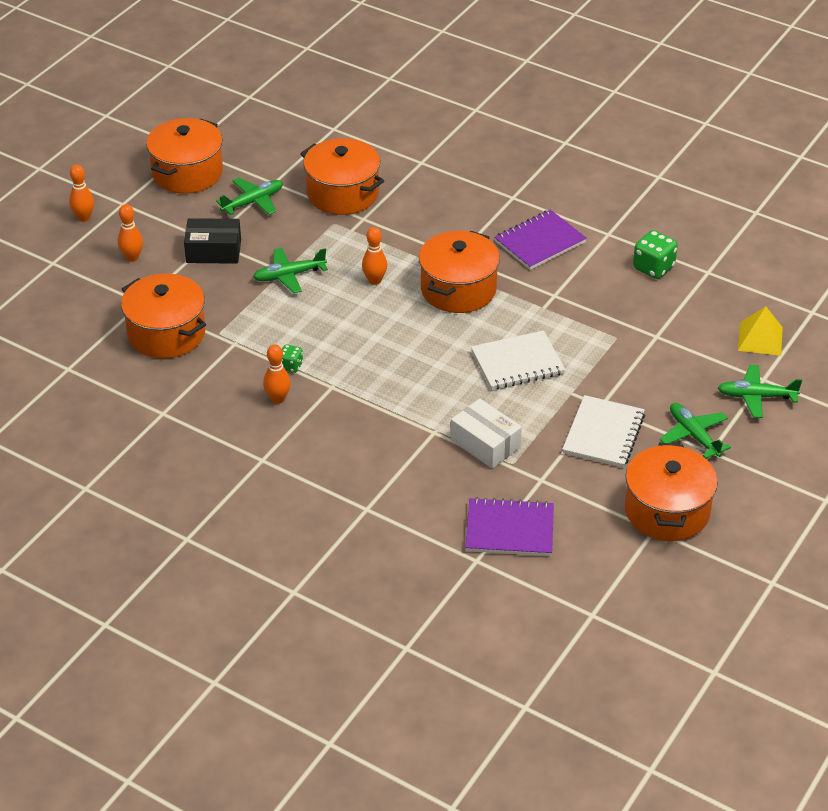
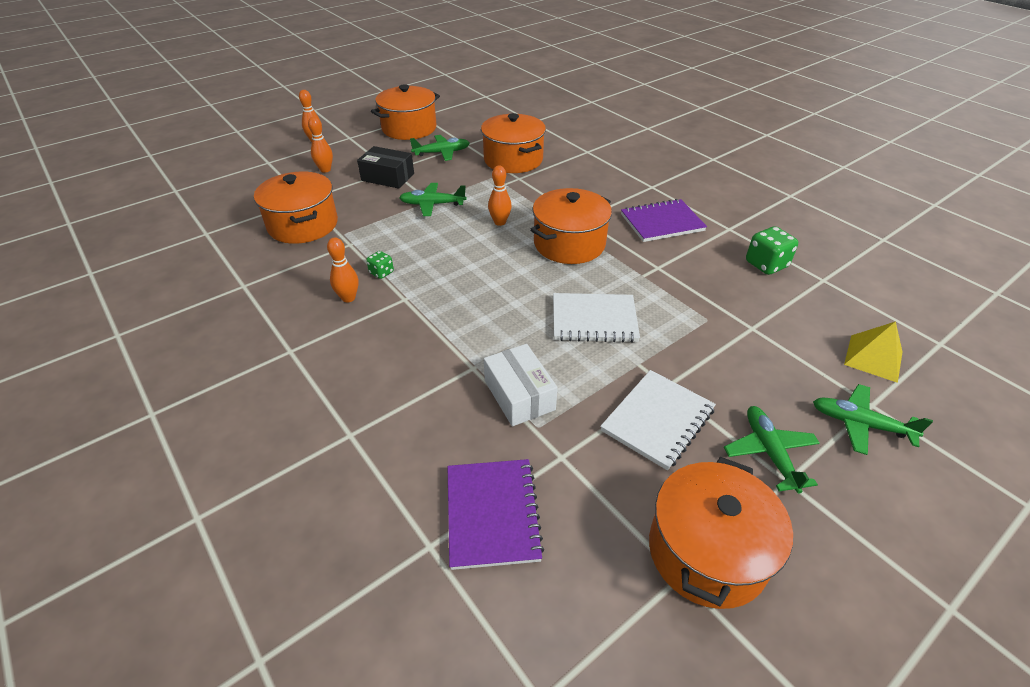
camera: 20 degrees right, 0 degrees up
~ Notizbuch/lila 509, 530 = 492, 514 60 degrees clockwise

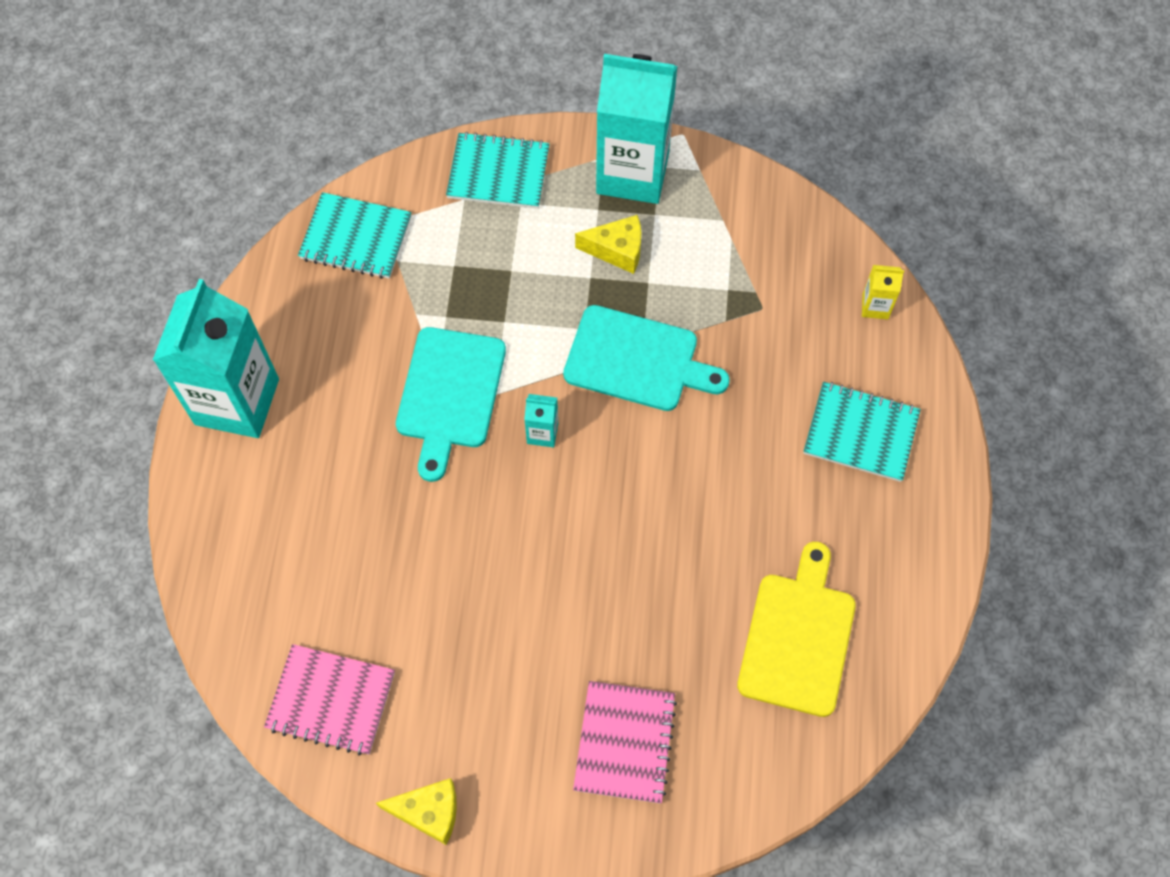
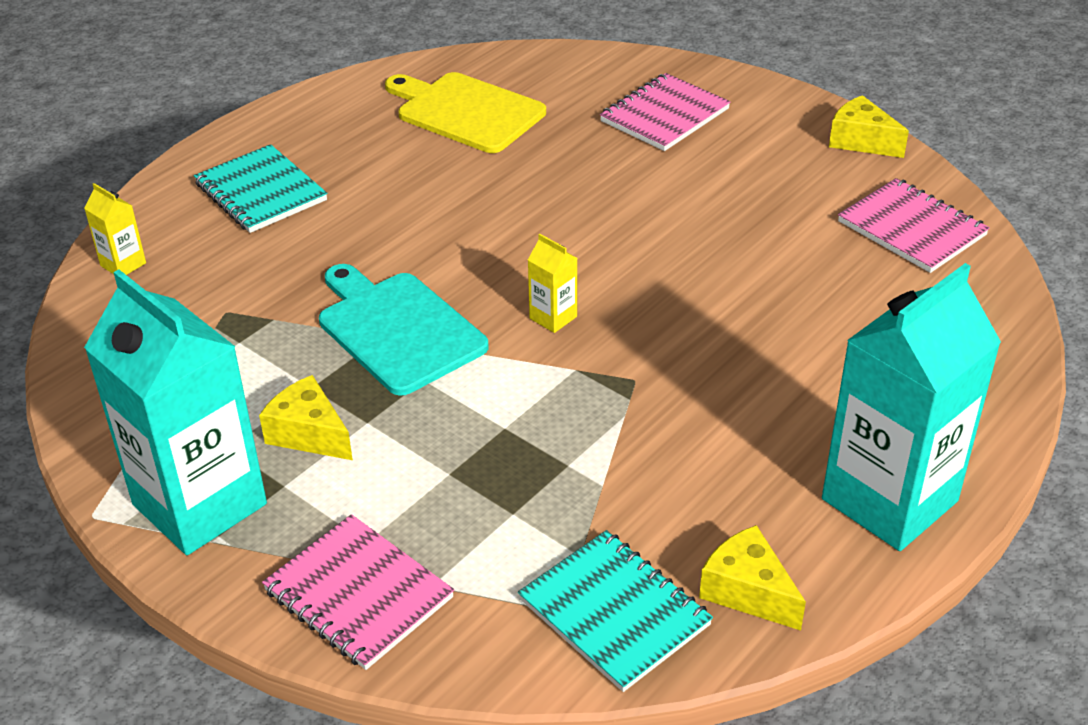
camera: 145 degrees left, 25 degrees down
- Schneidebrett/türkis 450, 394
~ Notizbuch/türkis 498, 173 to Notizbuch/rosa 358, 594
~ Getränkekarton/türkis 542, 433 to Getränkekarton/gelb 553, 317
~ Schneidebrett/gelb 798, 637 = 466, 111 75 degrees clockwise
+ Käse/gelb 747, 591

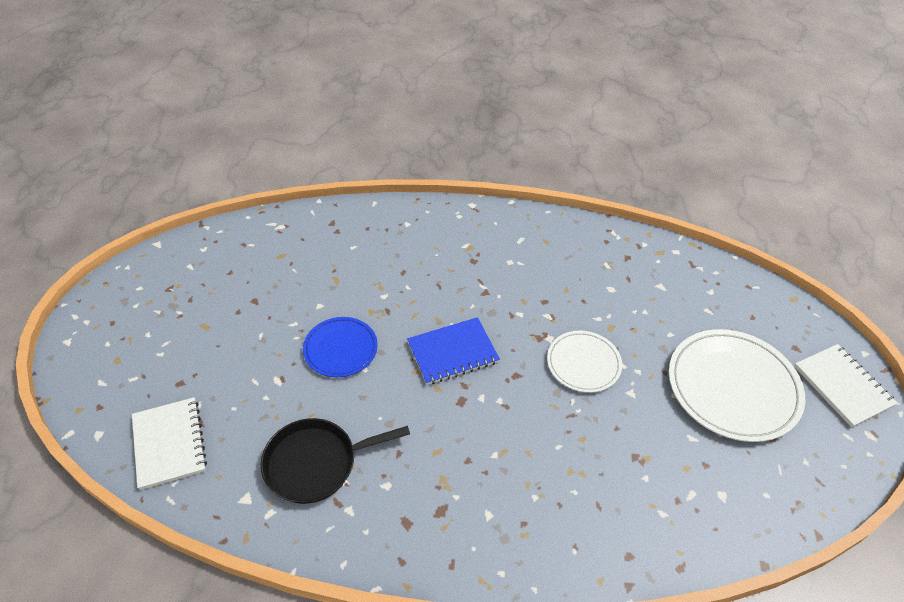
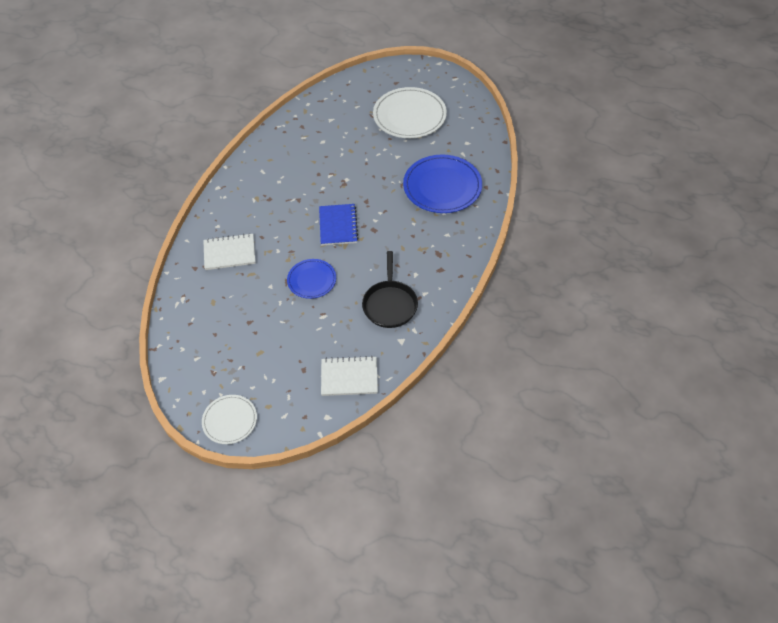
camera: 70 degrees left, 5 degrees up
~ Teller/weiß 583, 363 to 230, 420
~ Notizbuch/weiß 842, 386 to 229, 253
+ Teller/blau 442, 186

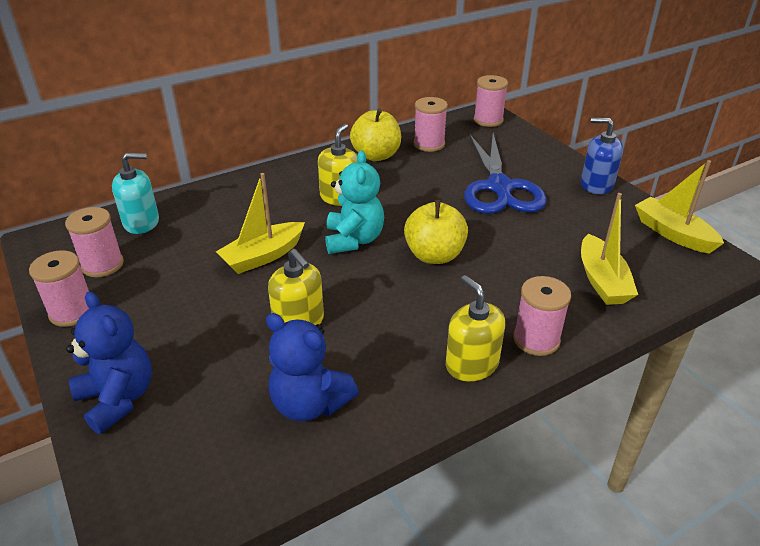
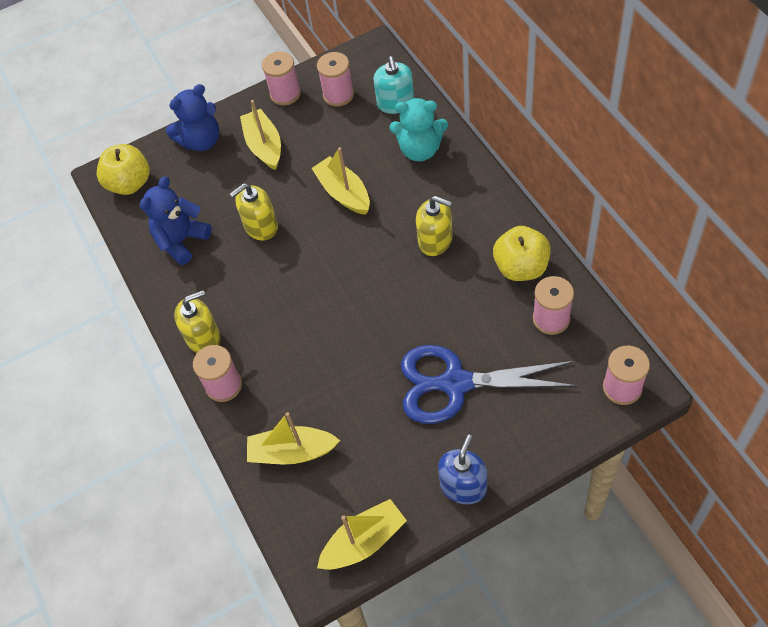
camera: 100 degrees right, 20 degrees up
~ Teddybär/türkis 354, 240 to 420, 149
~ Apfel/gelb 434, 255 to 129, 183
+ Boot/gelb 264, 146

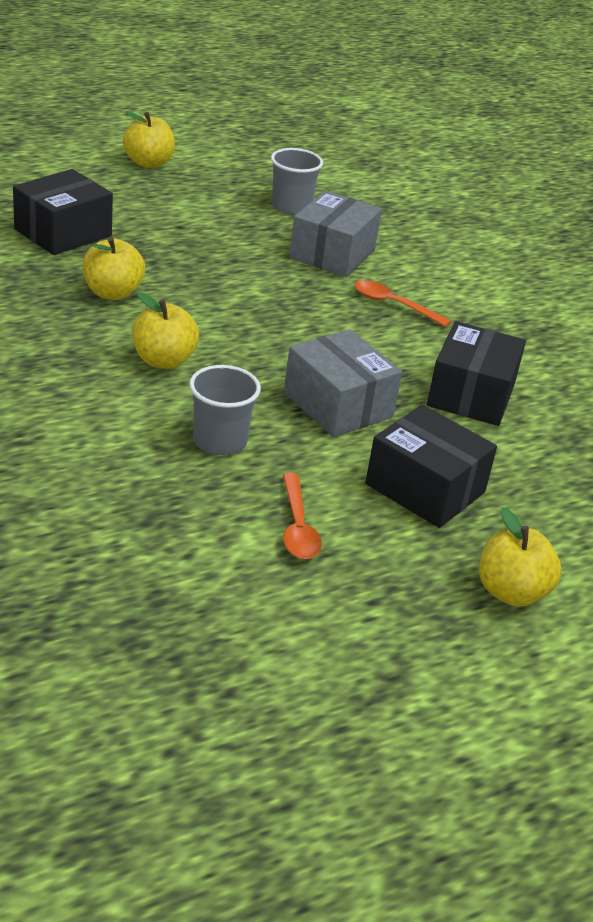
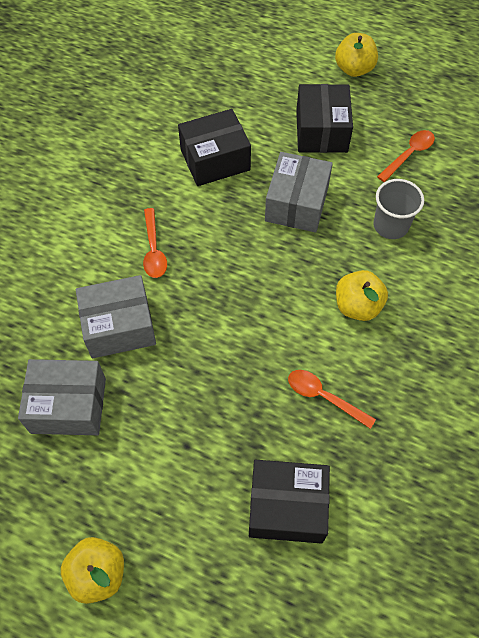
camera: 125 degrees left, 25 degrees up
~ Apfel/gelb 112, 293 to Löffel/orange 324, 397
~ Becher/grau 291, 207 to Schachtel/grau 68, 405

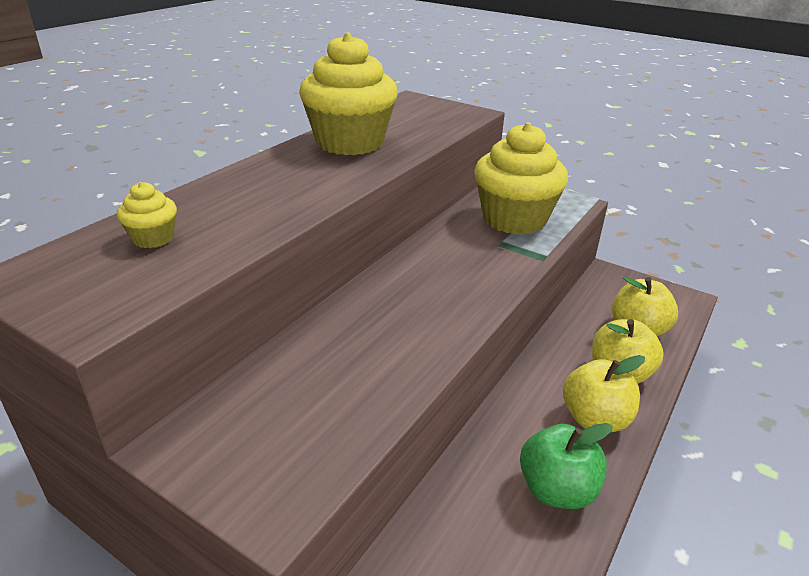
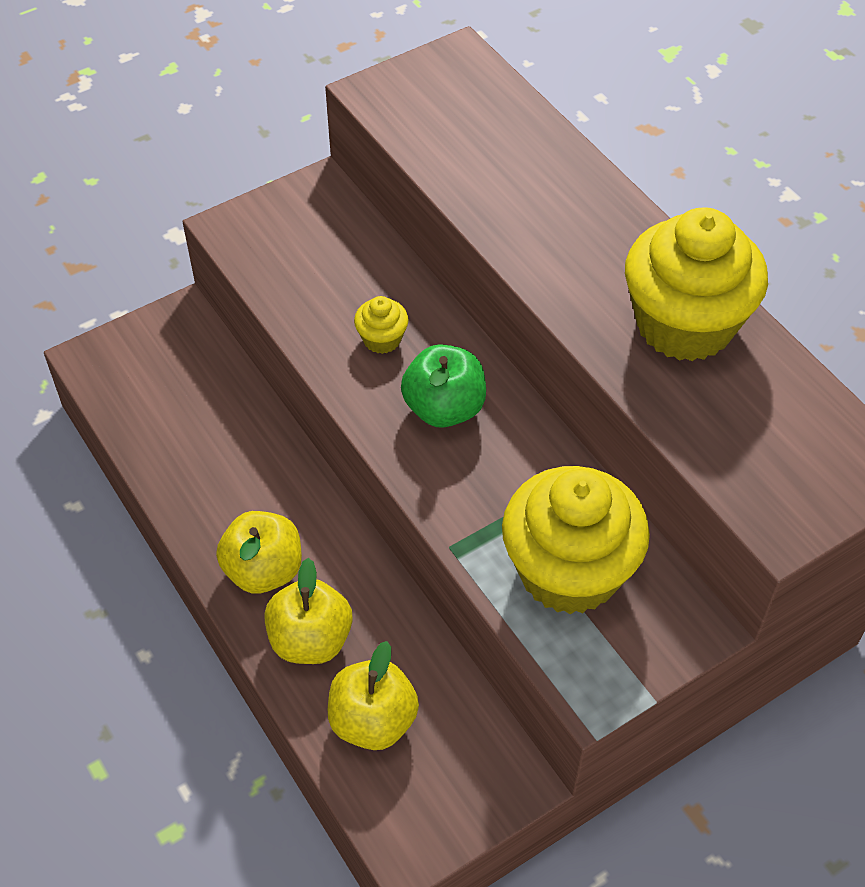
camera: 115 degrees right, 20 degrees up
~ Muffin/gelb 153, 238 to 382, 339
~ Apfel/grün 556, 490 to 444, 408

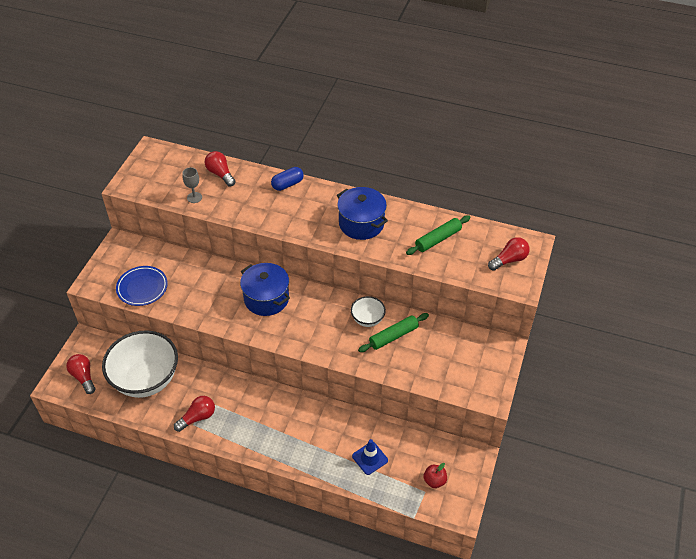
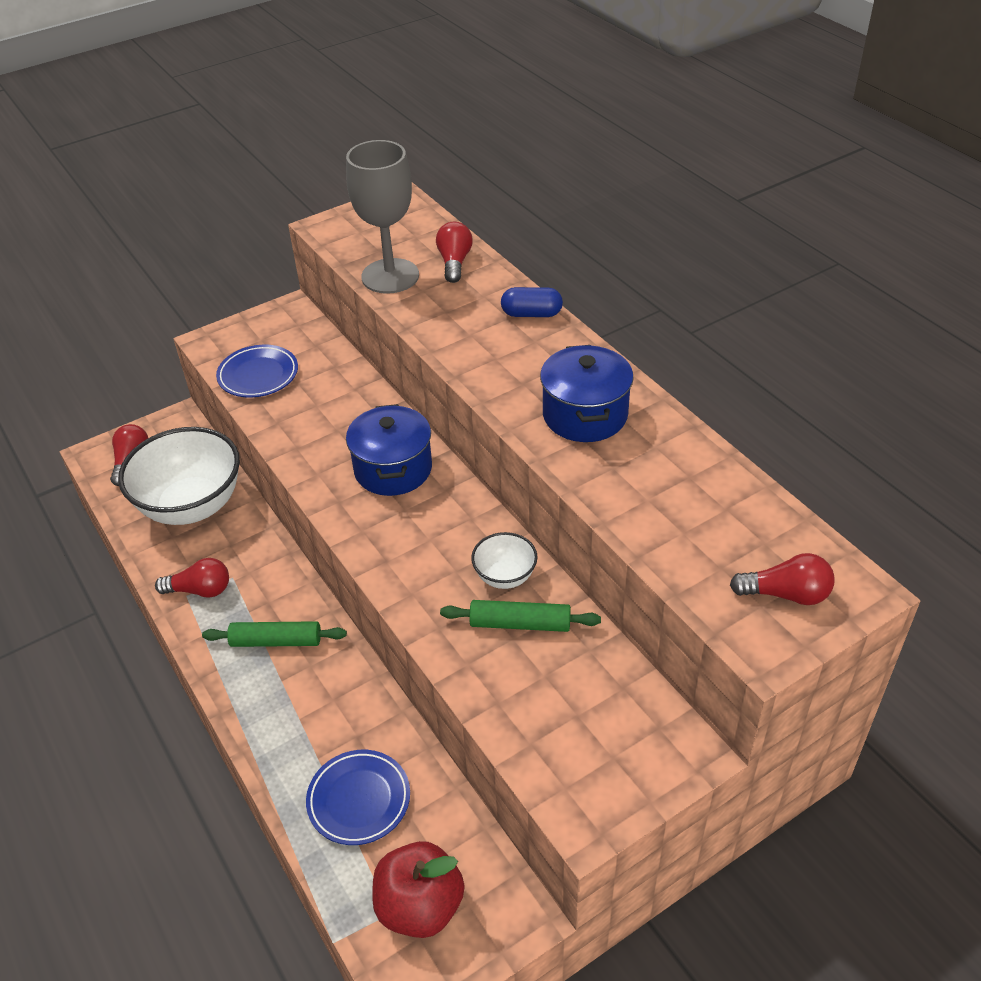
camera: 40 degrees right, 5 degrees down
~ Kelch/grau 194, 197 = 390, 276 x2.32
~ Leitkegel/blau 370, 458 to Teller/blau 359, 800
~ Nudelholz/grün 438, 239 to 276, 641
~ Apfel/rot 434, 481 = 420, 906 x1.92

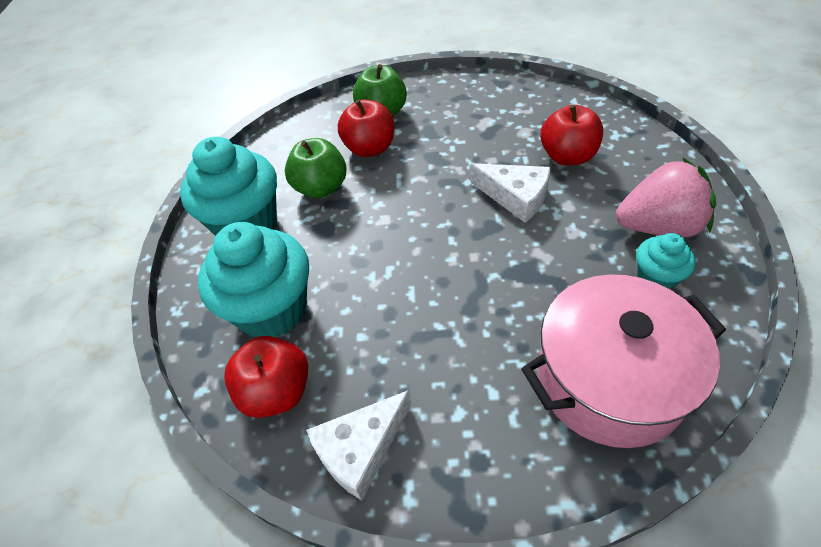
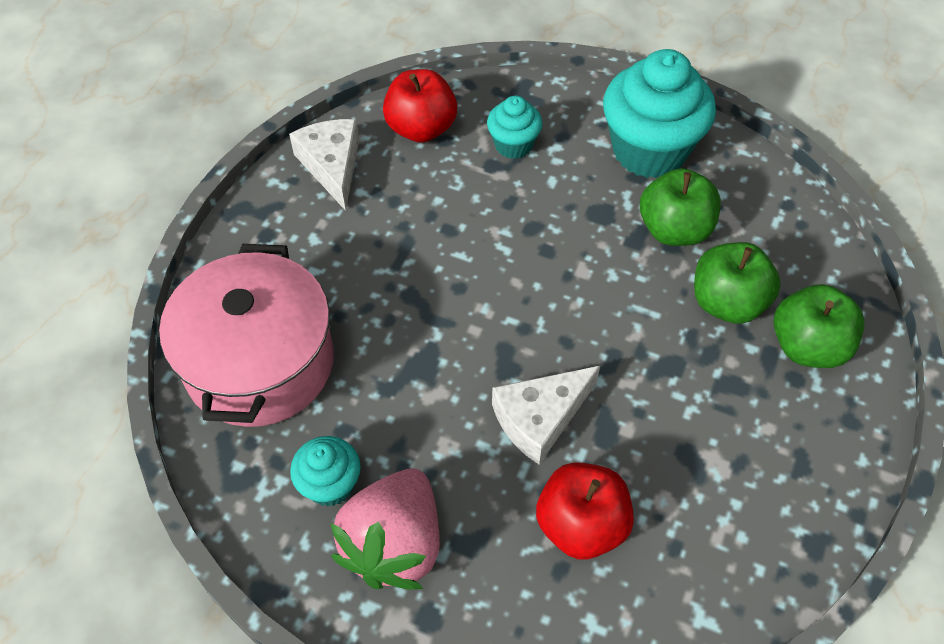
camera: 110 degrees right, 5 degrees up
~ Muffin/türkis 272, 309 = 513, 145 x0.51
~ Apfel/rot 370, 148 to Apfel/grün 727, 303

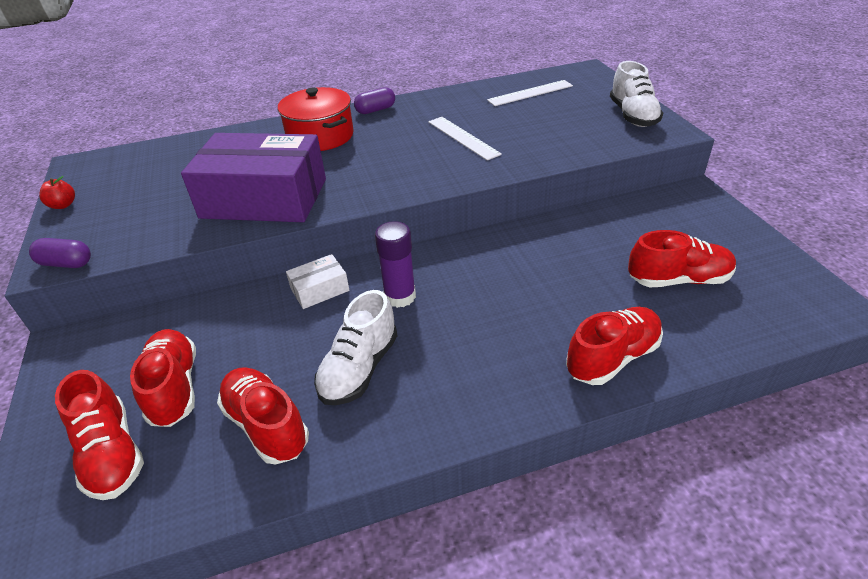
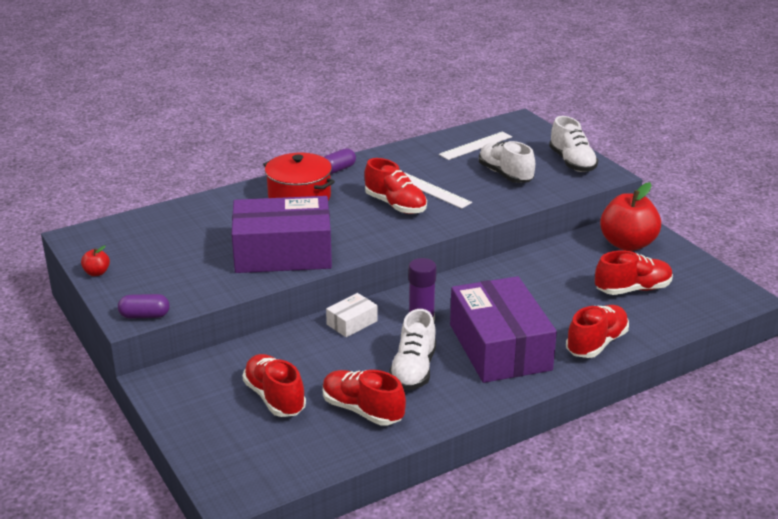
camera: 15 degrees left, 10 degrees down
~ Schuh/rot 111, 453 to 395, 205
+ Schachtel/lila 500, 347
+ Schuh/weiß 505, 174
+ Apfel/rot 627, 244

